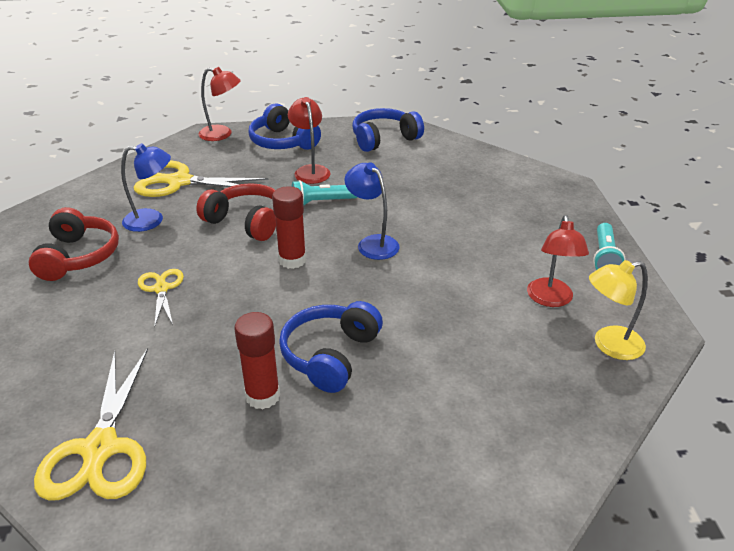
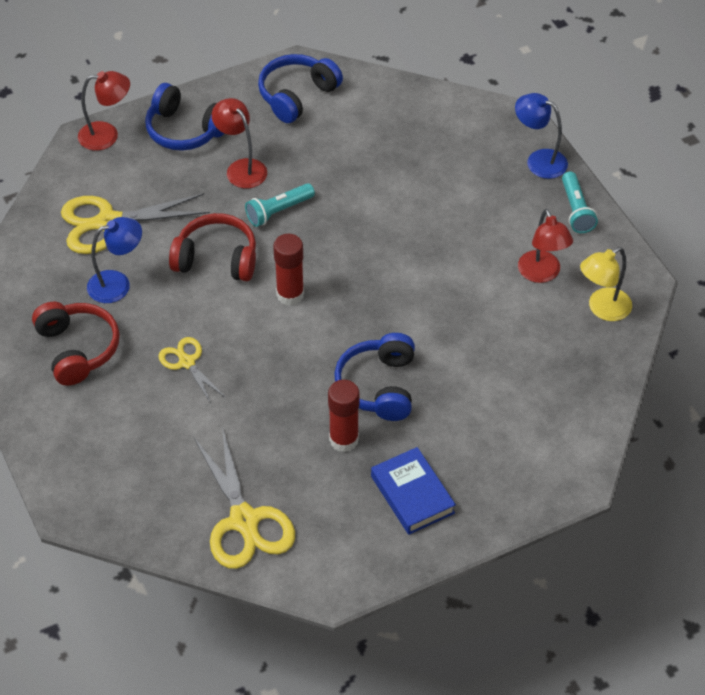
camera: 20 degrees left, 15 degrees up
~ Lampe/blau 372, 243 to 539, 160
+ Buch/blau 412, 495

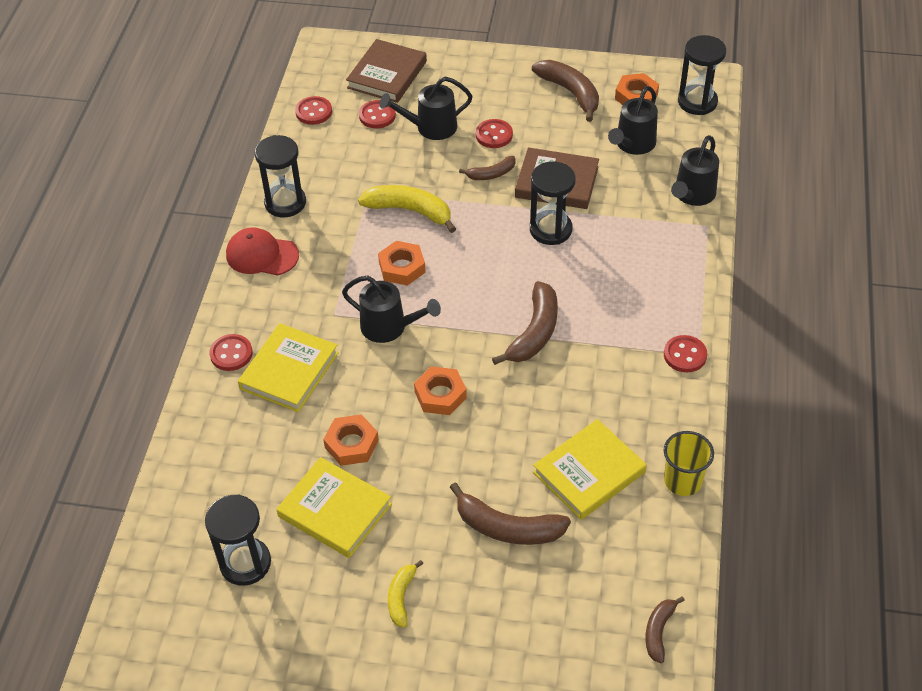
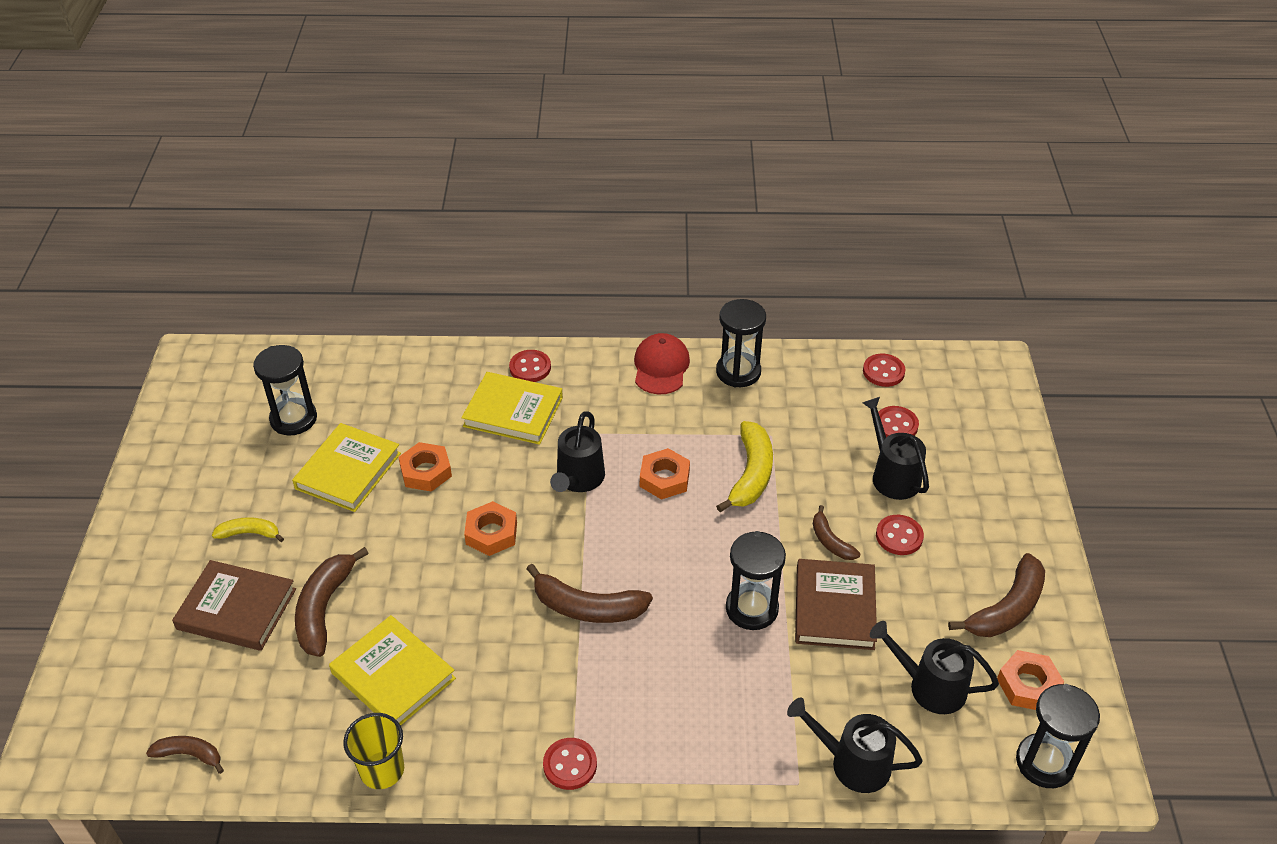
camera: 80 degrees right, 5 degrees down
~ Buch/braun 387, 75 to 236, 609

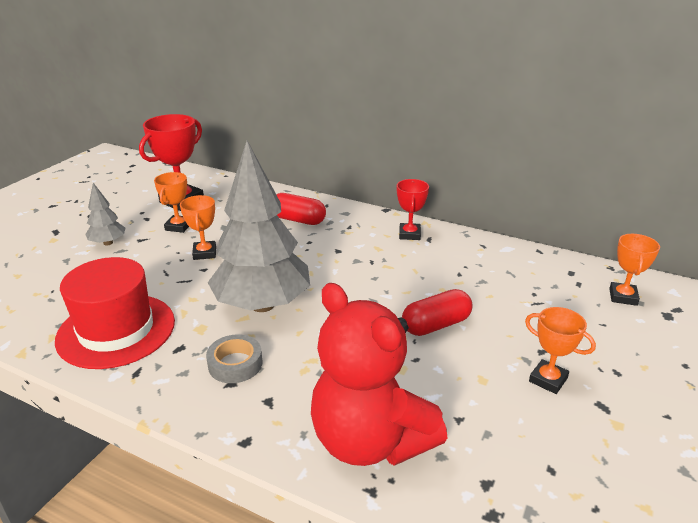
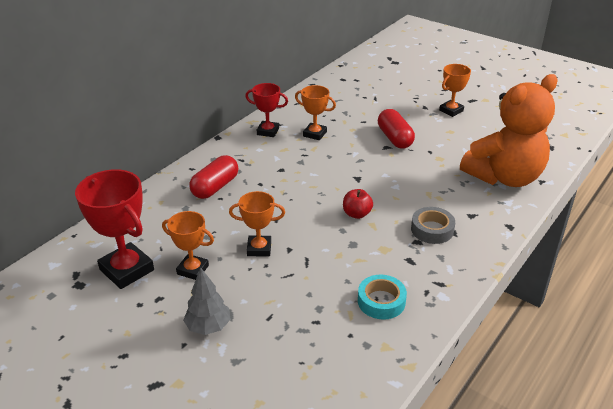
camera: 80 degrees left, 5 degrees up
~ Hut/rot 116, 330 to Klebeband/türkis 381, 301
~ Baum/grau 262, 305 to Apfel/rot 356, 214
~ Teddybär/rot 370, 440 to Teddybär/orange 504, 177
~ Pokal/orange 623, 297 to 315, 134

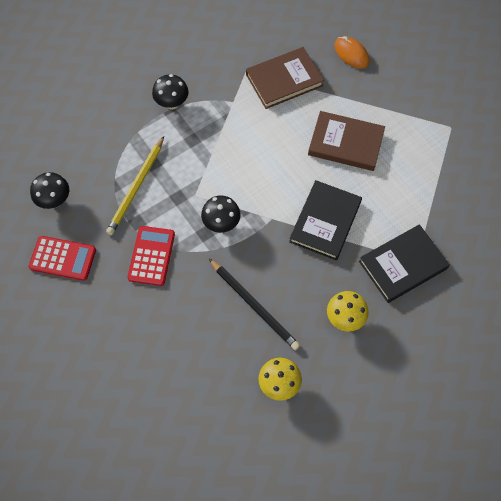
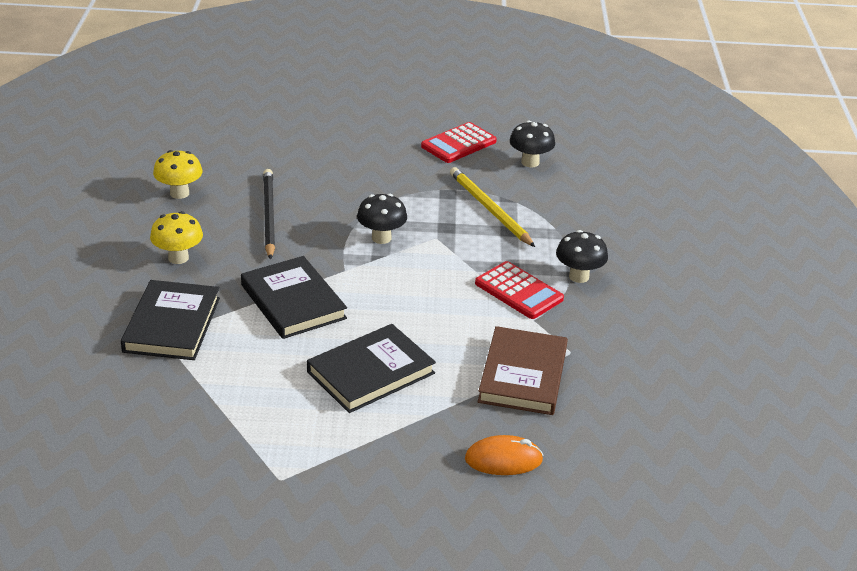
camera: 125 degrees right, 30 degrees down
~ Taschenrechner/rot 151, 256 to 518, 291
~ Bleistift/schwarz 254, 305 = 269, 215 90 degrees clockwise
~ Buch/braun 345, 143 to Buch/schwarz 370, 372

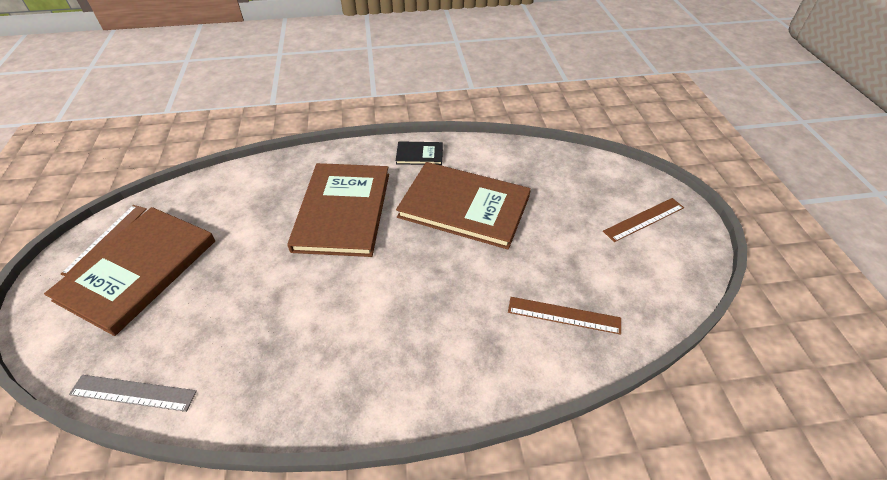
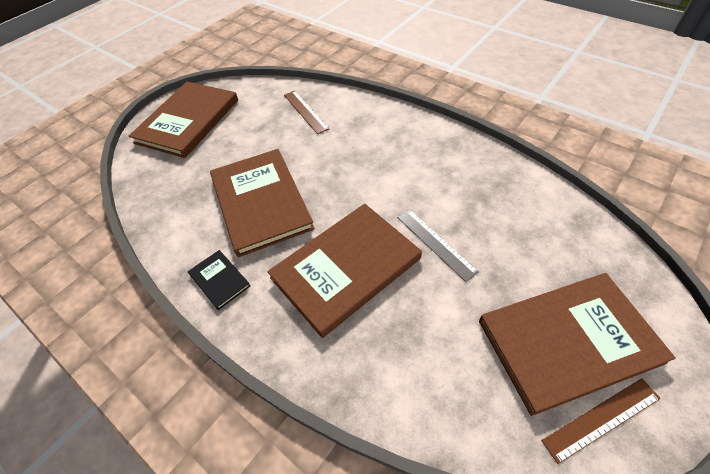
camera: 130 degrees left, 5 degrees up
~ Lineal/grau 133, 393 to 435, 243
~ Lineal/braun 644, 219 to Buch/braun 188, 121

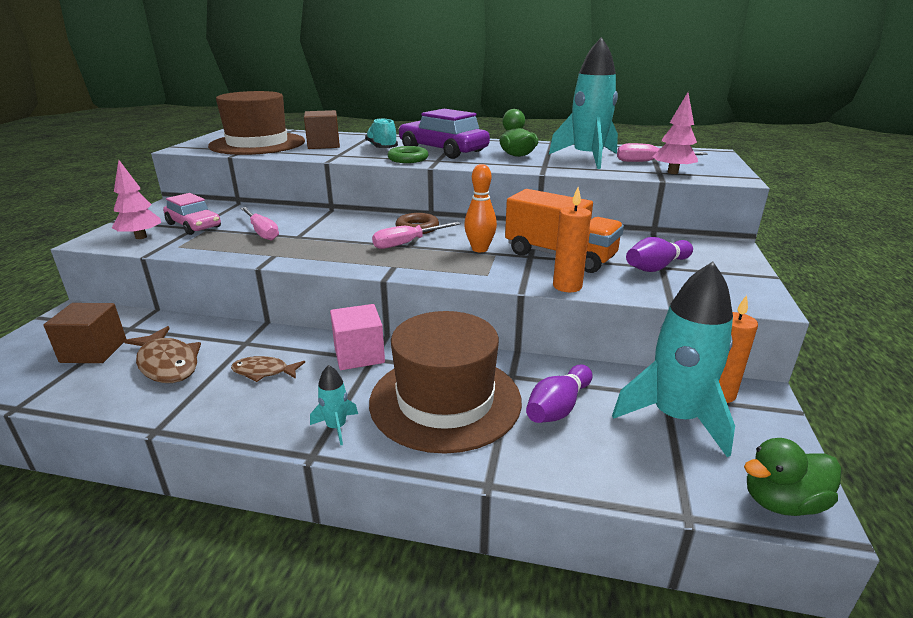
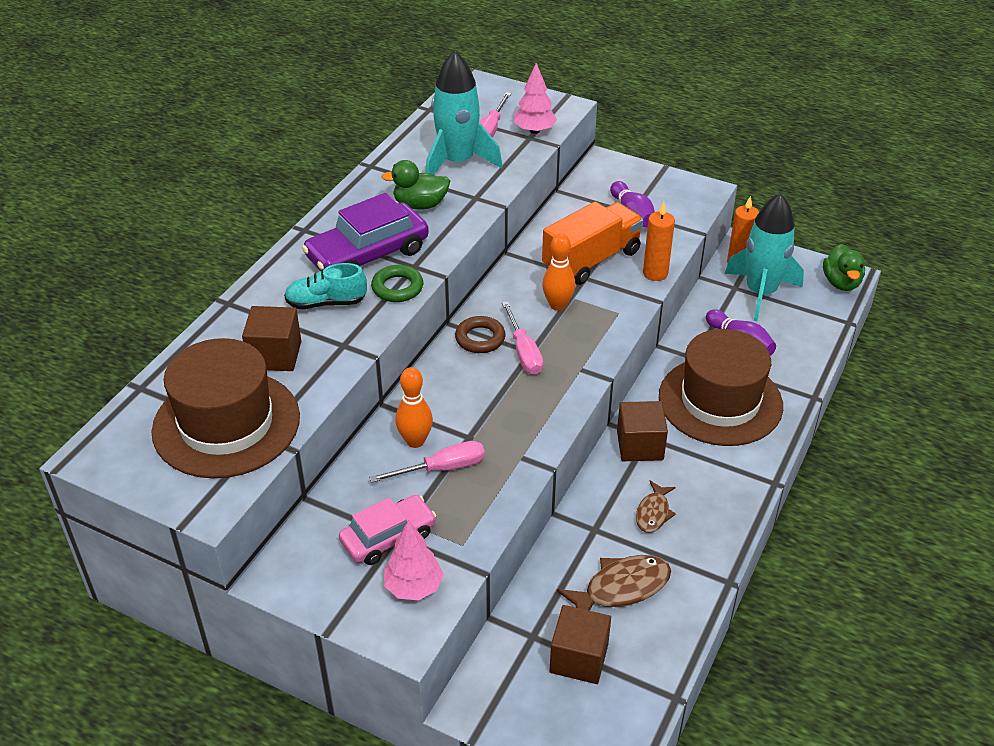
camera: 75 degrees left, 15 degrees up
- Rakete/türkis 336, 427
~ Kubus/rosa 359, 355 to Kubus/braun 640, 445
+ Bowlingkegel/orange 415, 441

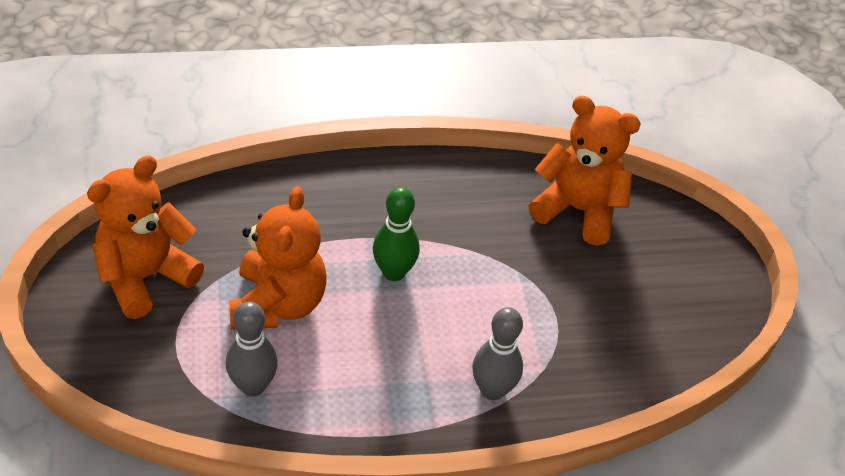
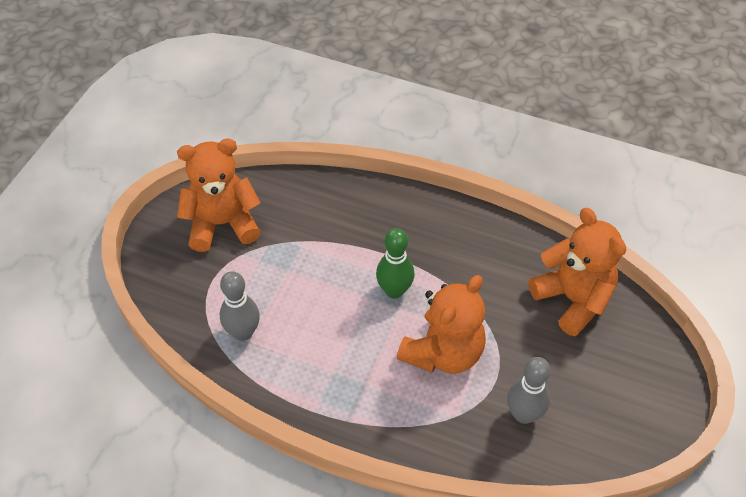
camera: 35 degrees right, 5 degrees up
~ Teddybär/orange 278, 304 to 443, 353
~ Bowlingkegel/grau 492, 390 to 523, 414

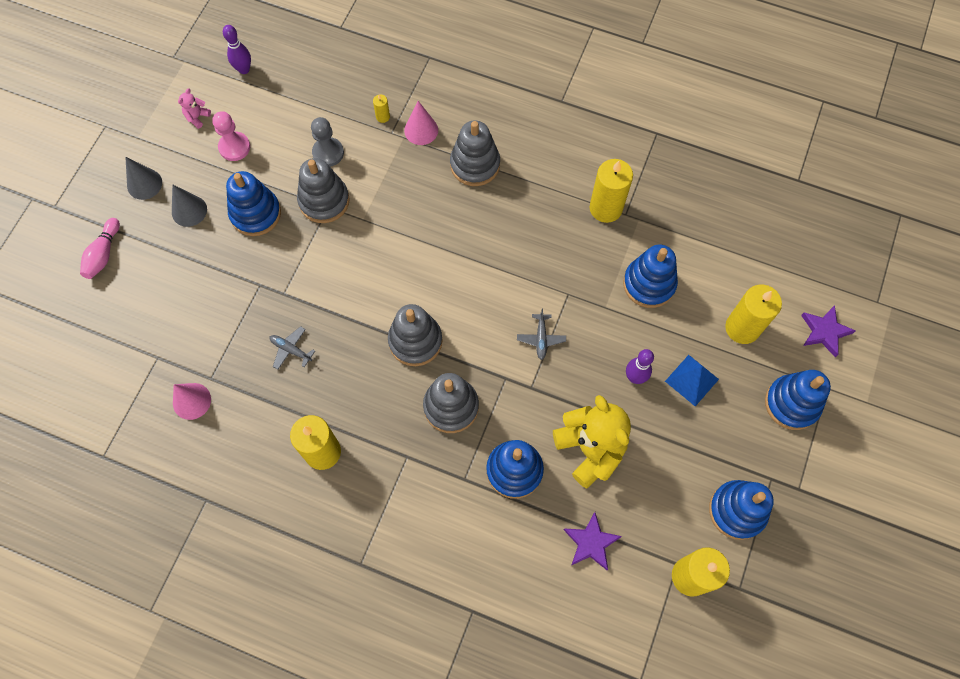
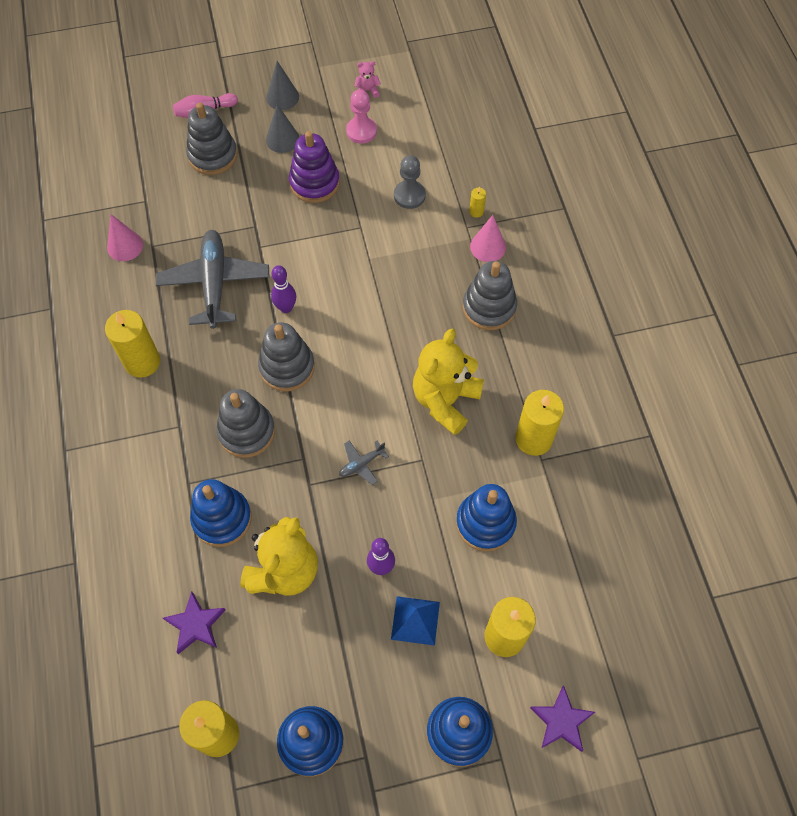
camera: 55 degrees right, 5 degrees down
~ Bowlingkegel/lila 244, 69 to 286, 308
~ Stapelspielzeug/blau 255, 213 to Stapelspielzeug/lila 314, 183
~ Flugzeug/grau 291, 350 = 214, 283 x2.31
~ Stapelspielzeug/grau 324, 201 to 213, 155
+ Teddybär/gelb 445, 400

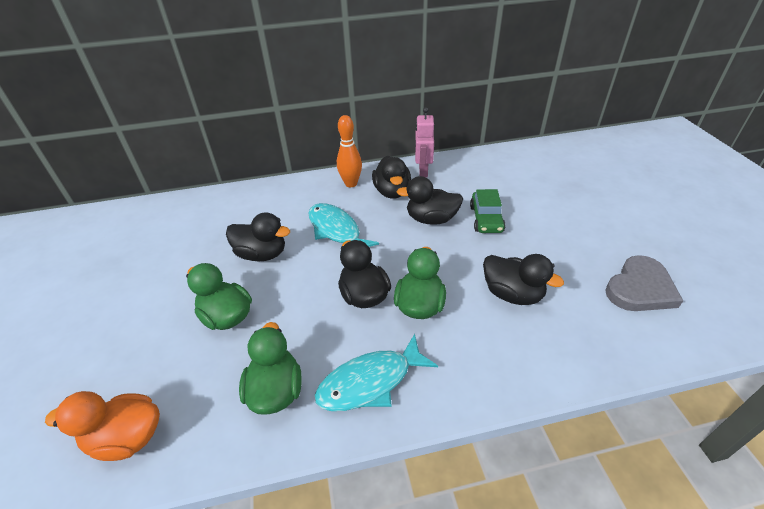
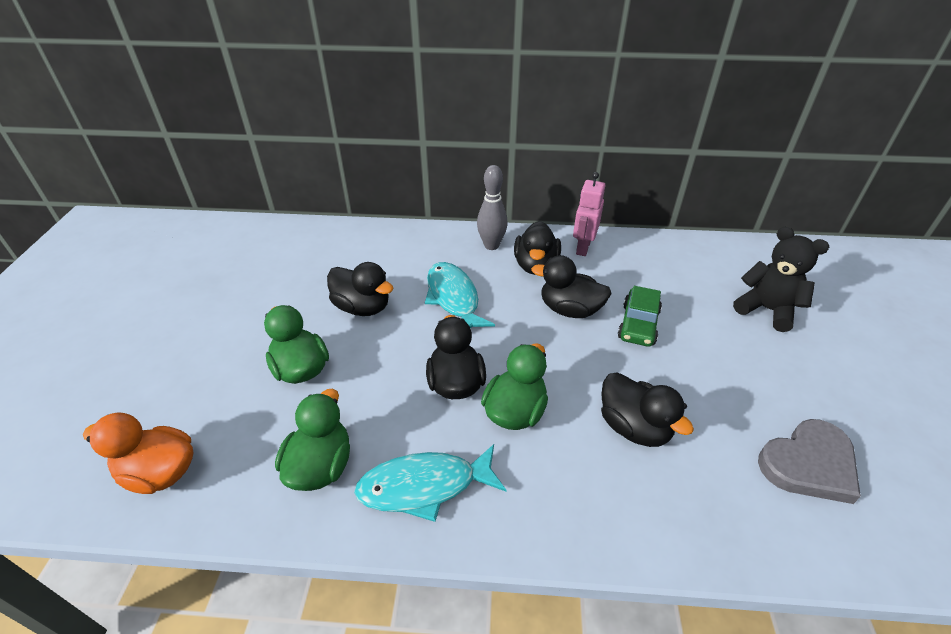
camera: 15 degrees right, 0 degrees up
~ Bowlingkegel/orange 351, 184 to Bowlingkegel/grau 491, 245
+ Teddybär/schwarz 766, 309

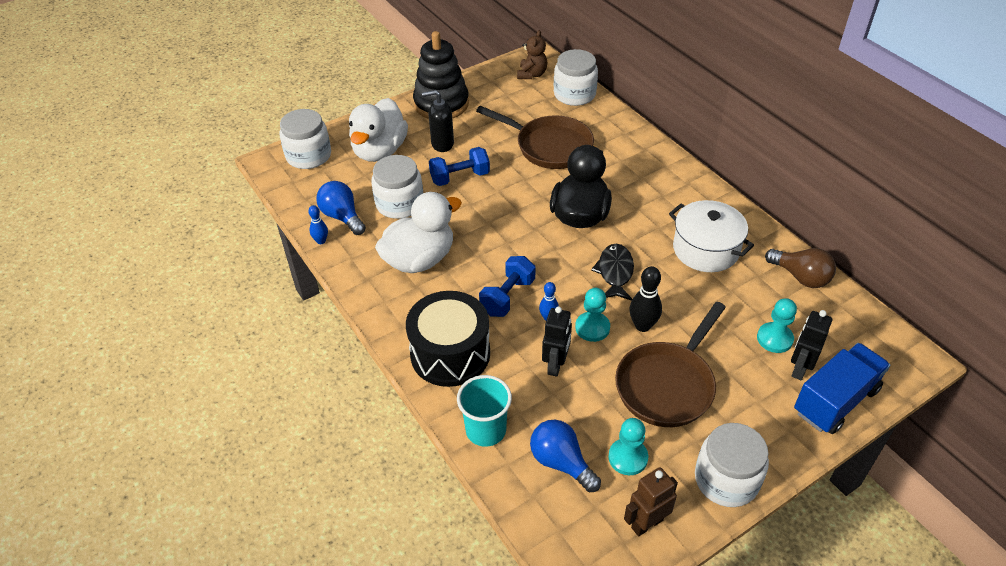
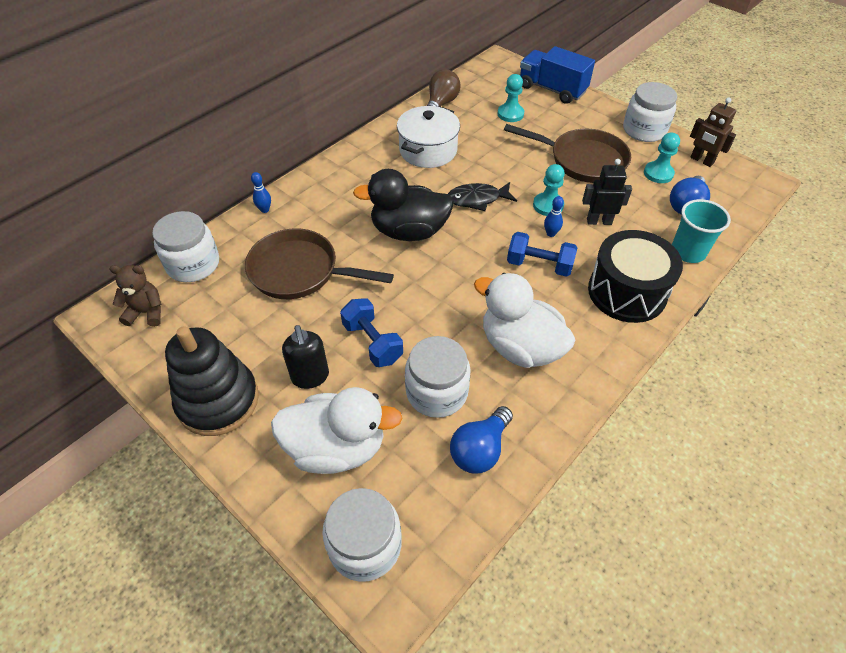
camera: 105 degrees left, 5 degrees up
~ Bowlingkegel/blau 321, 241 to 264, 210
~ Pfanne/braun 549, 146 = 299, 271 90 degrees counterclockwise
- Bowlingkegel/schwarz 642, 326
- Roboter/schwarz 799, 368

